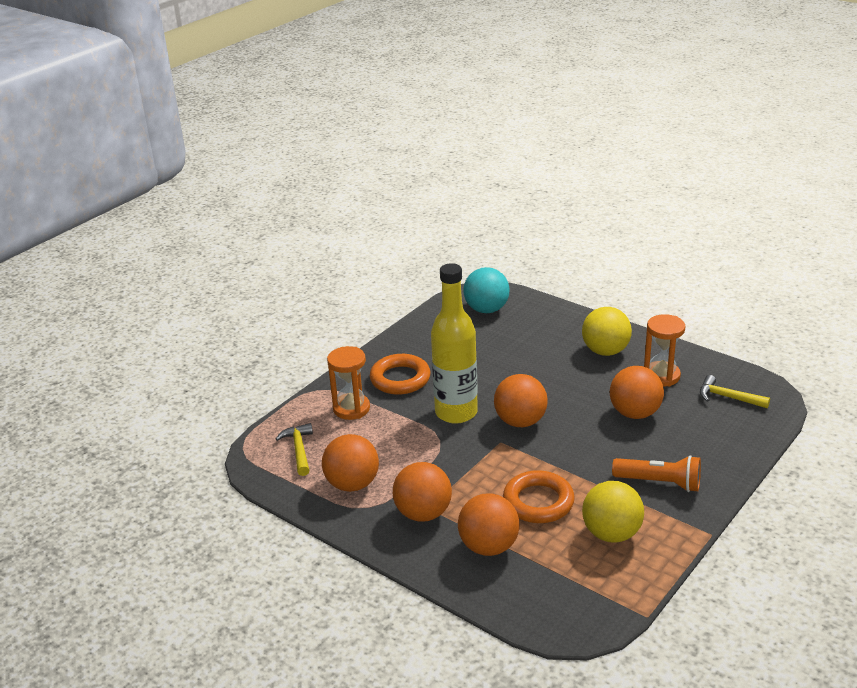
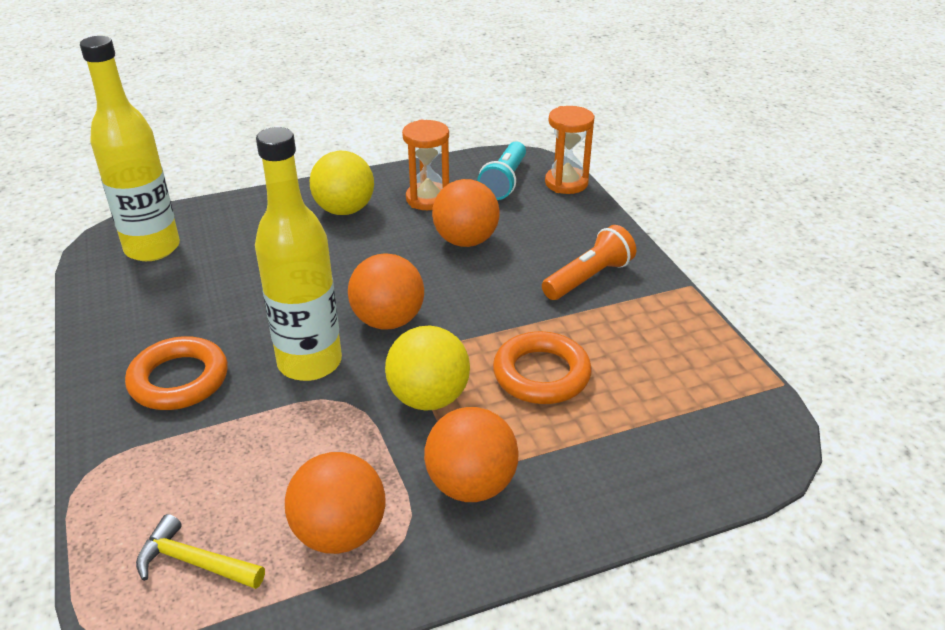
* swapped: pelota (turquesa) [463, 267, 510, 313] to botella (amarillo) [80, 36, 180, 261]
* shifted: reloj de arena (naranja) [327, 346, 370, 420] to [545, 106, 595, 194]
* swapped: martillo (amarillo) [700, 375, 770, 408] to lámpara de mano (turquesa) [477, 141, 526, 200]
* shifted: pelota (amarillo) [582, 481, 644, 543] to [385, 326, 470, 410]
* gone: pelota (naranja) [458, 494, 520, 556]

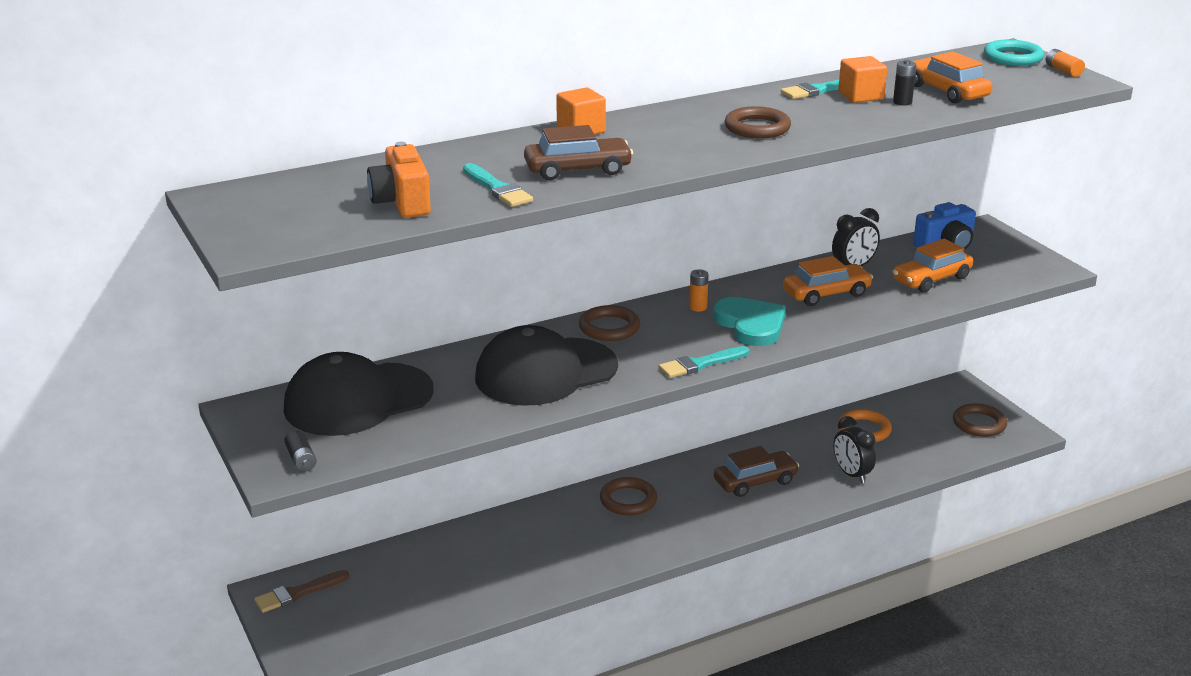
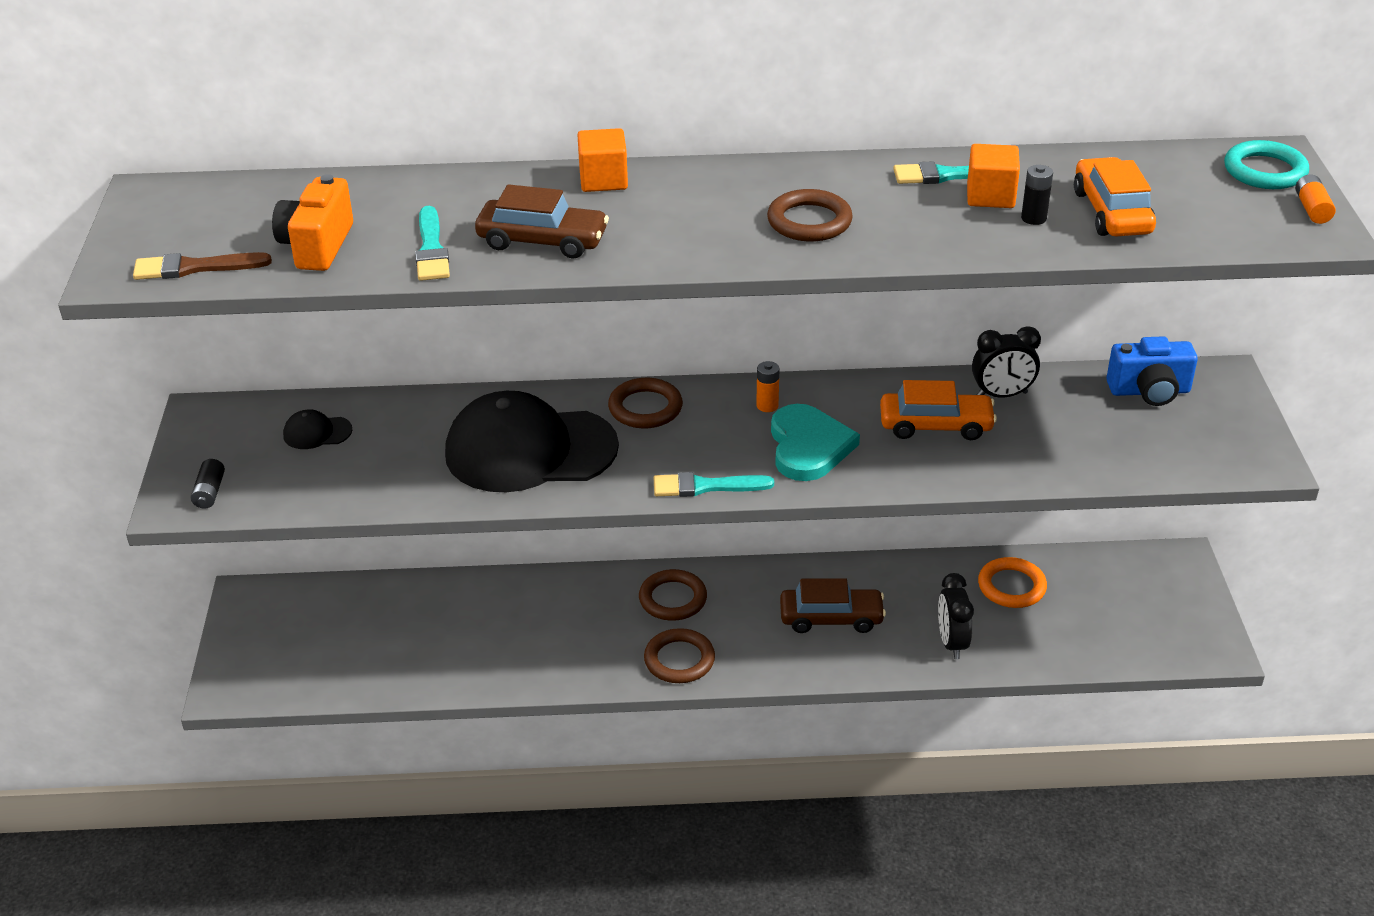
* gone: coche (naranja) [892, 239, 973, 293]
* scaled: gorra (negro) [284, 352, 434, 436] = [283, 410, 352, 449] x0.40
* shifted: anillo (marrón) [953, 403, 1007, 437] to [644, 628, 715, 683]
* shifted: pincel (marrón) [254, 570, 349, 613] to [133, 252, 272, 280]

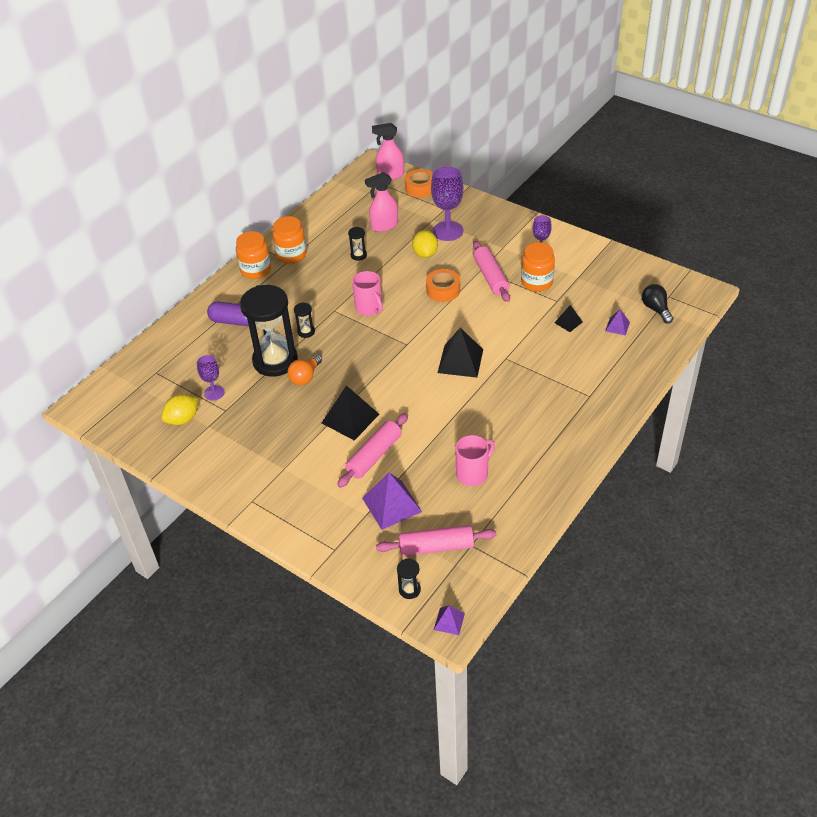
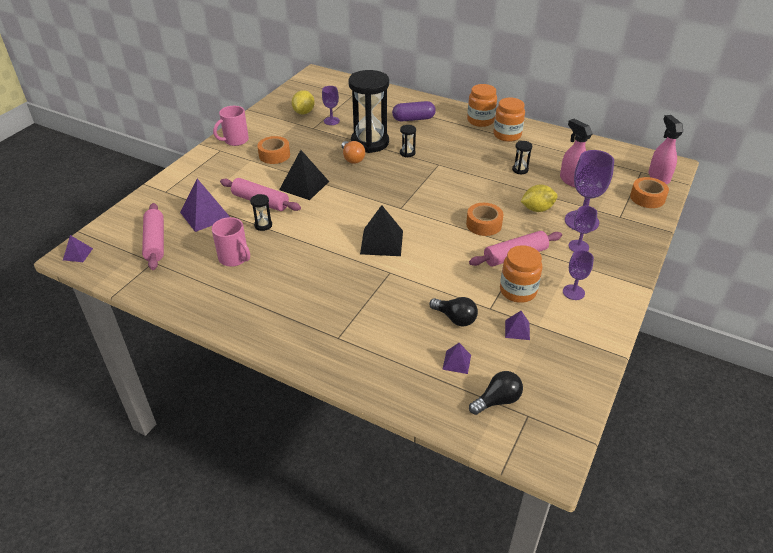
* shifted: taza (rosa) [352, 271, 383, 316] to [213, 106, 249, 146]
* rotated: cápsula (morado) [207, 302, 249, 326] = [392, 101, 436, 121] 75 degrees clockwise
* swapped: pirámide (negro) [554, 305, 583, 332] to bombilla (negro) [429, 297, 478, 327]
* rotated: bombilla (naranja) [287, 354, 322, 385] = [342, 141, 365, 164] 135 degrees counterclockwise
* rotated: limón (amarillo) [161, 394, 199, 425] = [292, 90, 315, 114] 60 degrees clockwise
* shifted: reloj de arena (negro) [397, 559, 421, 599] to [250, 194, 272, 231]
* new: cinta adhesiva (naranja) [257, 136, 290, 164]
* new: copa (morado) [568, 206, 597, 252]
* new: pirámide (morado) [505, 311, 530, 340]

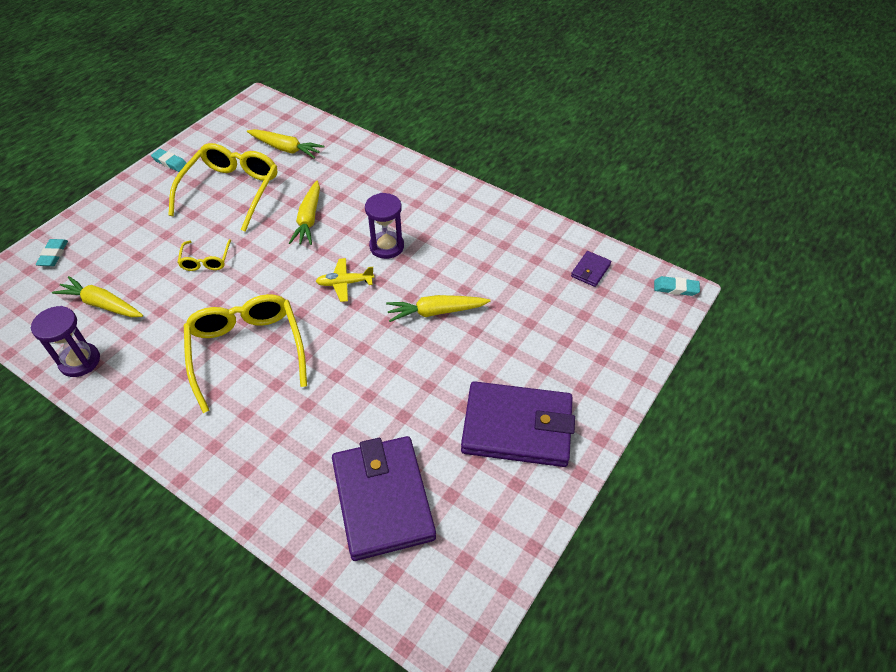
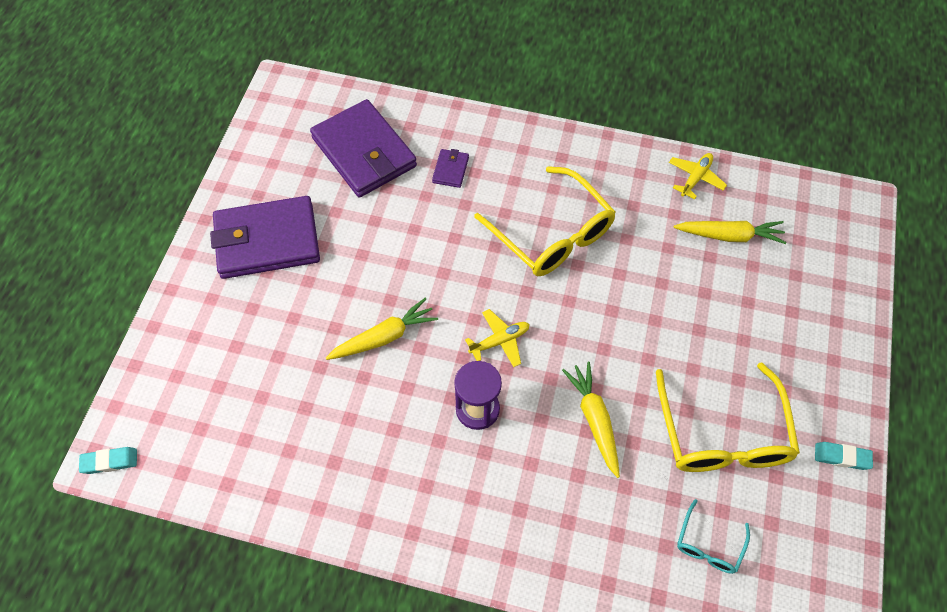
* swapped: zanahoria (amarillo) [247, 129, 324, 159] to gafas (turquesa) [677, 499, 750, 574]
* gone: goma de borrar (turquesa) [36, 239, 68, 266]
* gone: gafas (amarillo) [177, 239, 231, 271]
* shifted: cartera (morado) [571, 251, 611, 287] to [432, 149, 469, 188]
* swapped: reloj de arena (morado) [30, 306, 100, 377] to avión (amarillo) [669, 153, 727, 199]

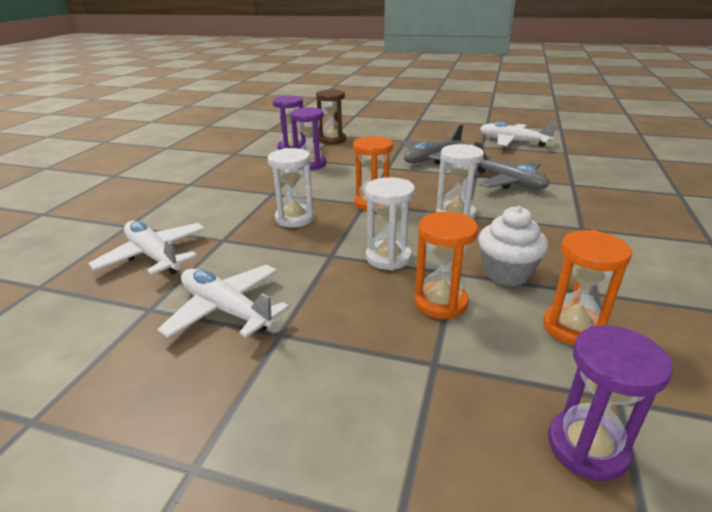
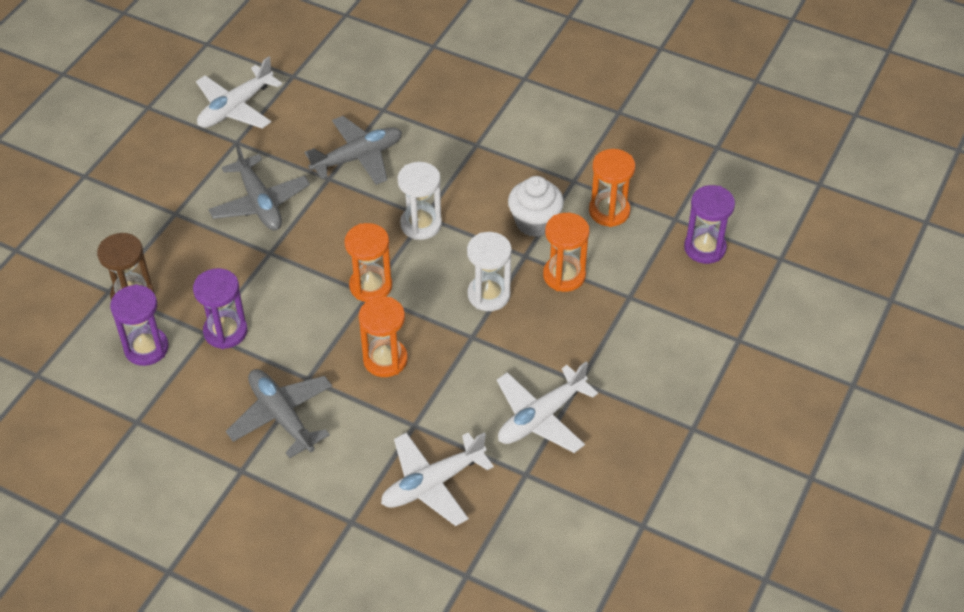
* repainted: reloj de arena (blanco) [268, 148, 315, 228] to reloj de arena (naranja) [359, 296, 408, 377]
* new: avión (gris) [226, 369, 332, 458]

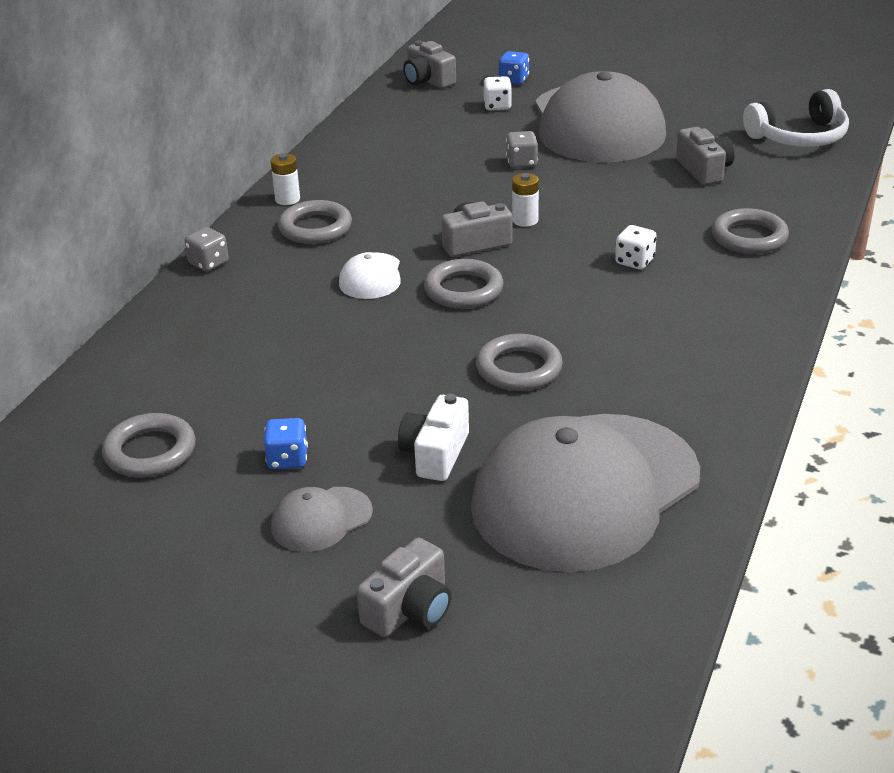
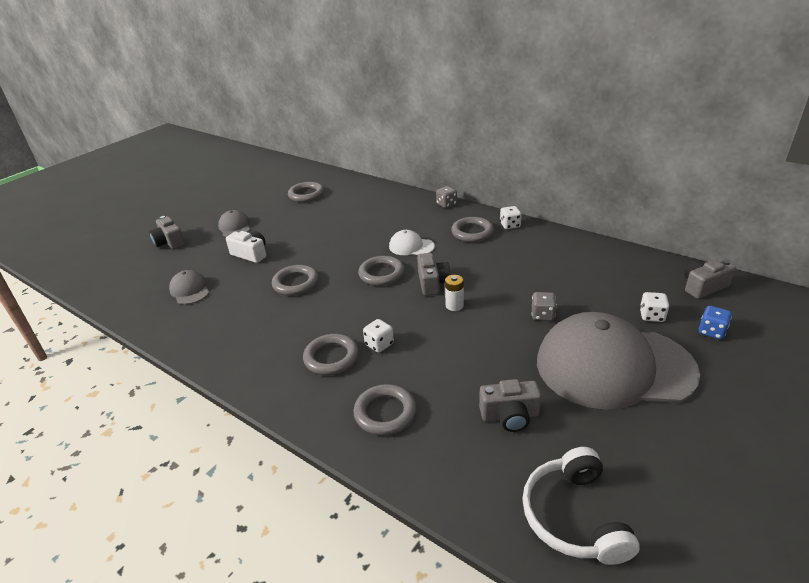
* swapped: pila (blanco) [271, 153, 300, 205] to dado (blanco) [500, 206, 522, 229]
* scaled: gorra (gris) [471, 414, 700, 572] = [169, 270, 209, 304] x0.41
* gone: dado (azul) [264, 418, 308, 469]
* new: anillo (gris) [303, 334, 359, 375]

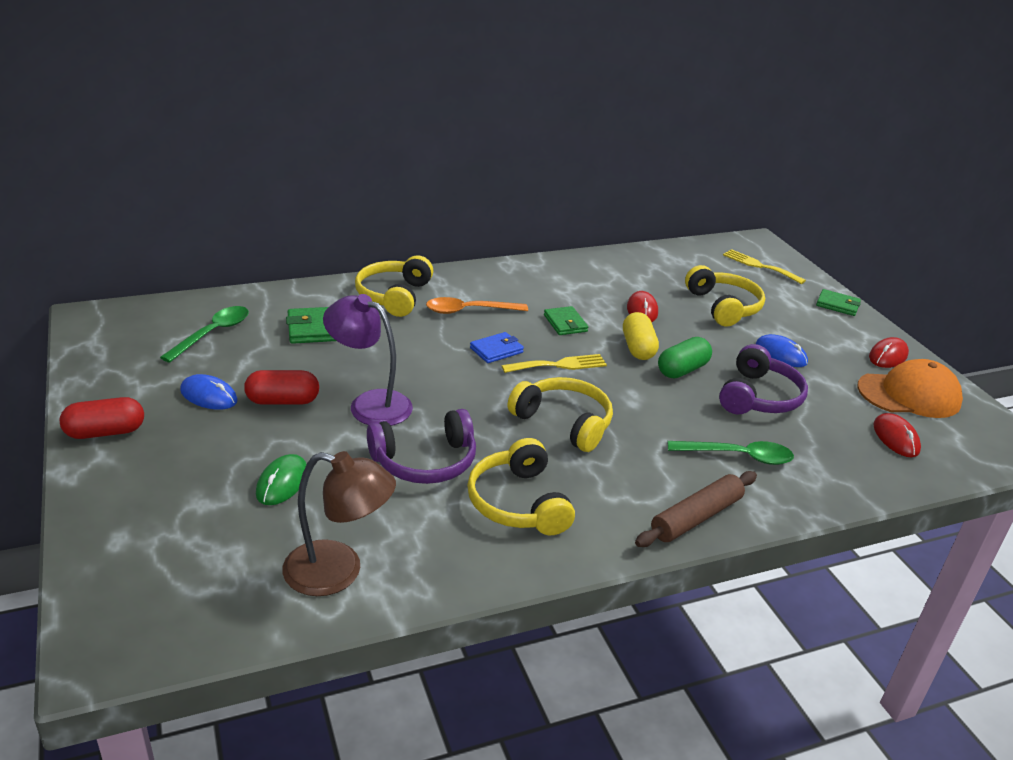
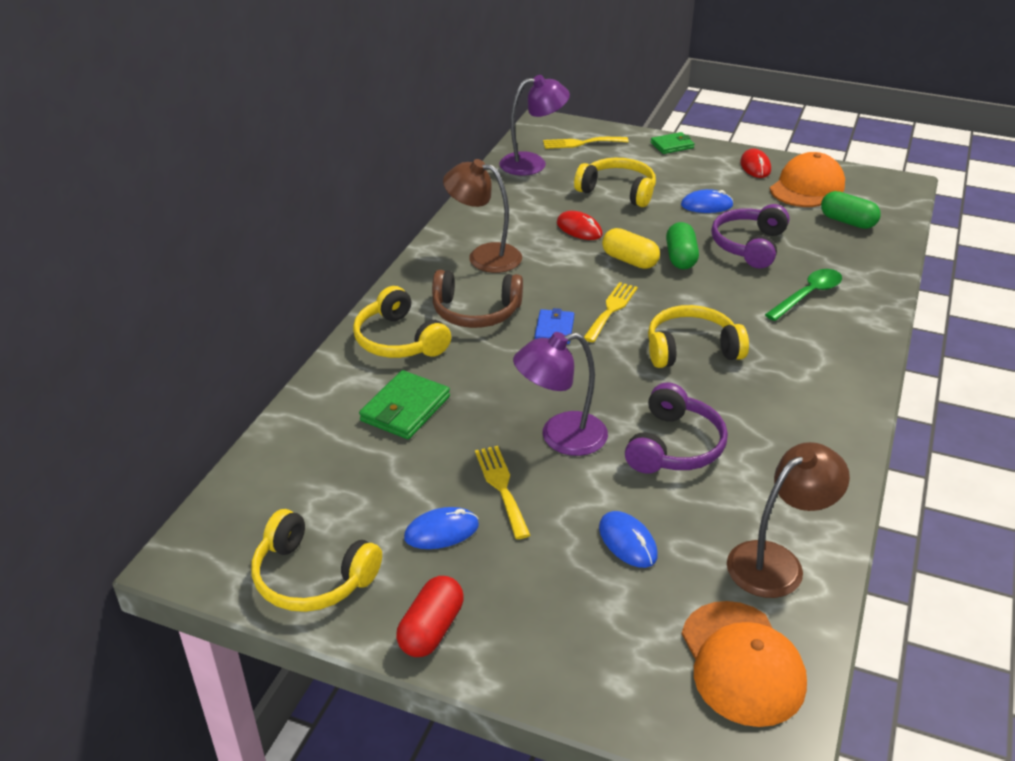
* swapped: cuchara (naranja) [426, 297, 528, 314] to auriculares (marrón) [432, 270, 523, 328]
* gone: cuchara (verde) [160, 306, 249, 363]
* gone: cartera (verde) [544, 306, 588, 335]
* rotated: auriculares (morado) [719, 344, 808, 414] = [711, 204, 790, 269] 135 degrees counterclockwise
* swapped: cápsula (rojo) [244, 370, 319, 405] to tenedor (amarillo) [475, 446, 530, 539]
* swapped: ratón (rojo) [873, 413, 921, 457] to cápsula (verde) [821, 191, 881, 229]
* shifted: auriculares (amarillo) [467, 438, 575, 535] to [252, 509, 382, 612]
* repainted: ratón (verde) [256, 454, 307, 505] to ratón (azul) [599, 511, 658, 568]
* gone: rodillo (marrón) [635, 471, 757, 547]
* new: lámpara (morado) [499, 75, 570, 176]
* new: lámpara (marrón) [443, 159, 522, 273]
* new: gorra (naranja) [682, 601, 807, 727]

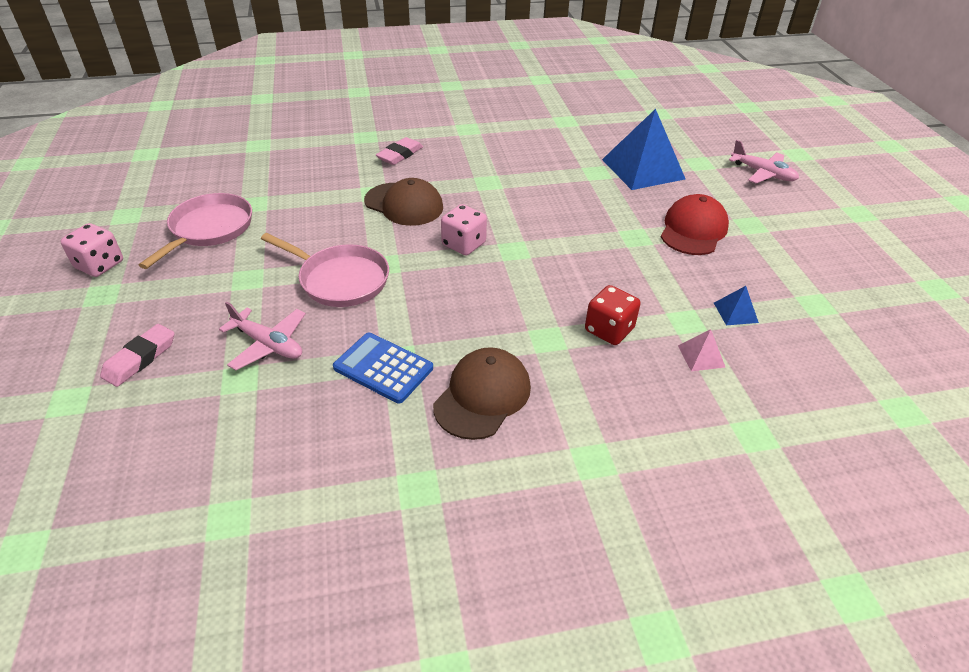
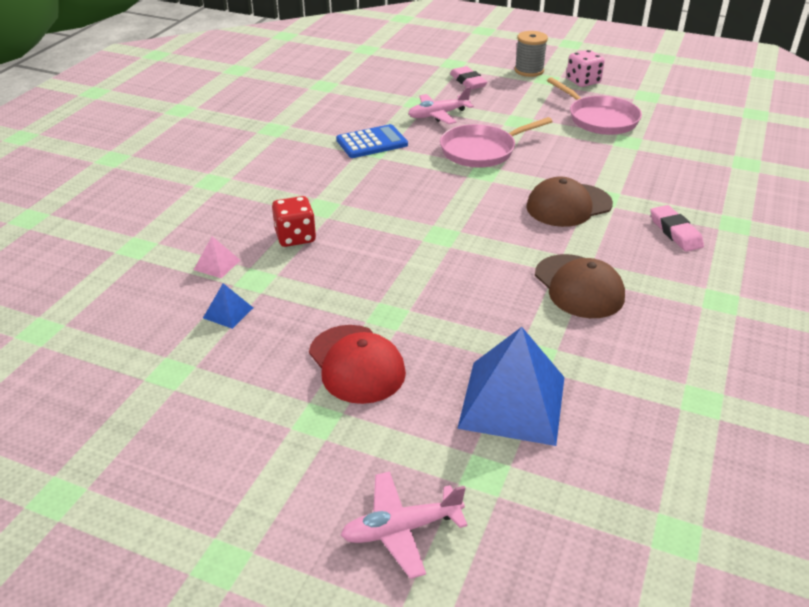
* gone: dado (rosa) [441, 204, 487, 256]
* shifted: gorra (marrón) [433, 347, 531, 440] to [535, 254, 625, 318]
* new: carrete (gris) [515, 31, 548, 77]

